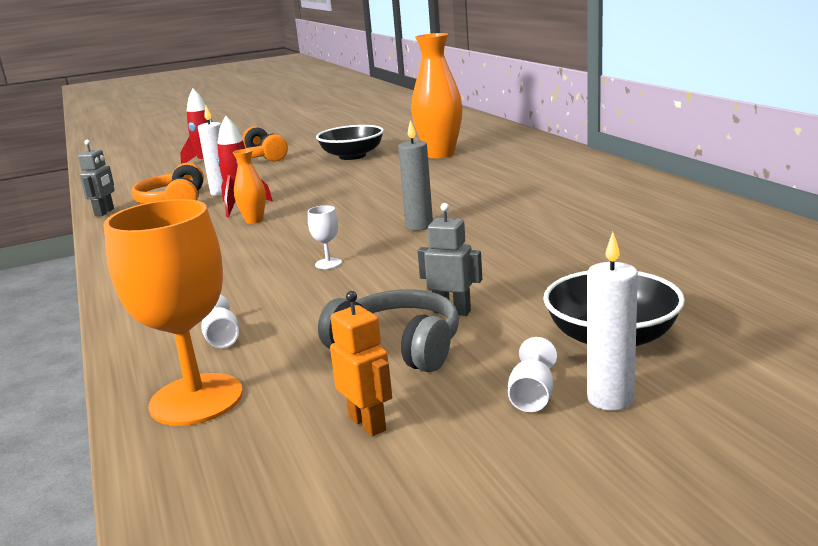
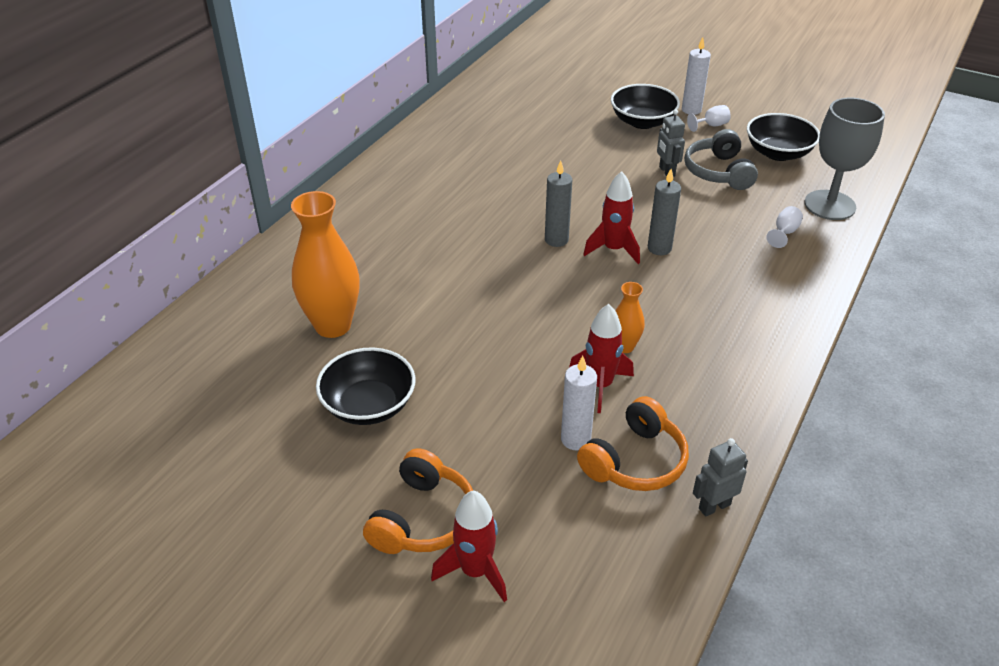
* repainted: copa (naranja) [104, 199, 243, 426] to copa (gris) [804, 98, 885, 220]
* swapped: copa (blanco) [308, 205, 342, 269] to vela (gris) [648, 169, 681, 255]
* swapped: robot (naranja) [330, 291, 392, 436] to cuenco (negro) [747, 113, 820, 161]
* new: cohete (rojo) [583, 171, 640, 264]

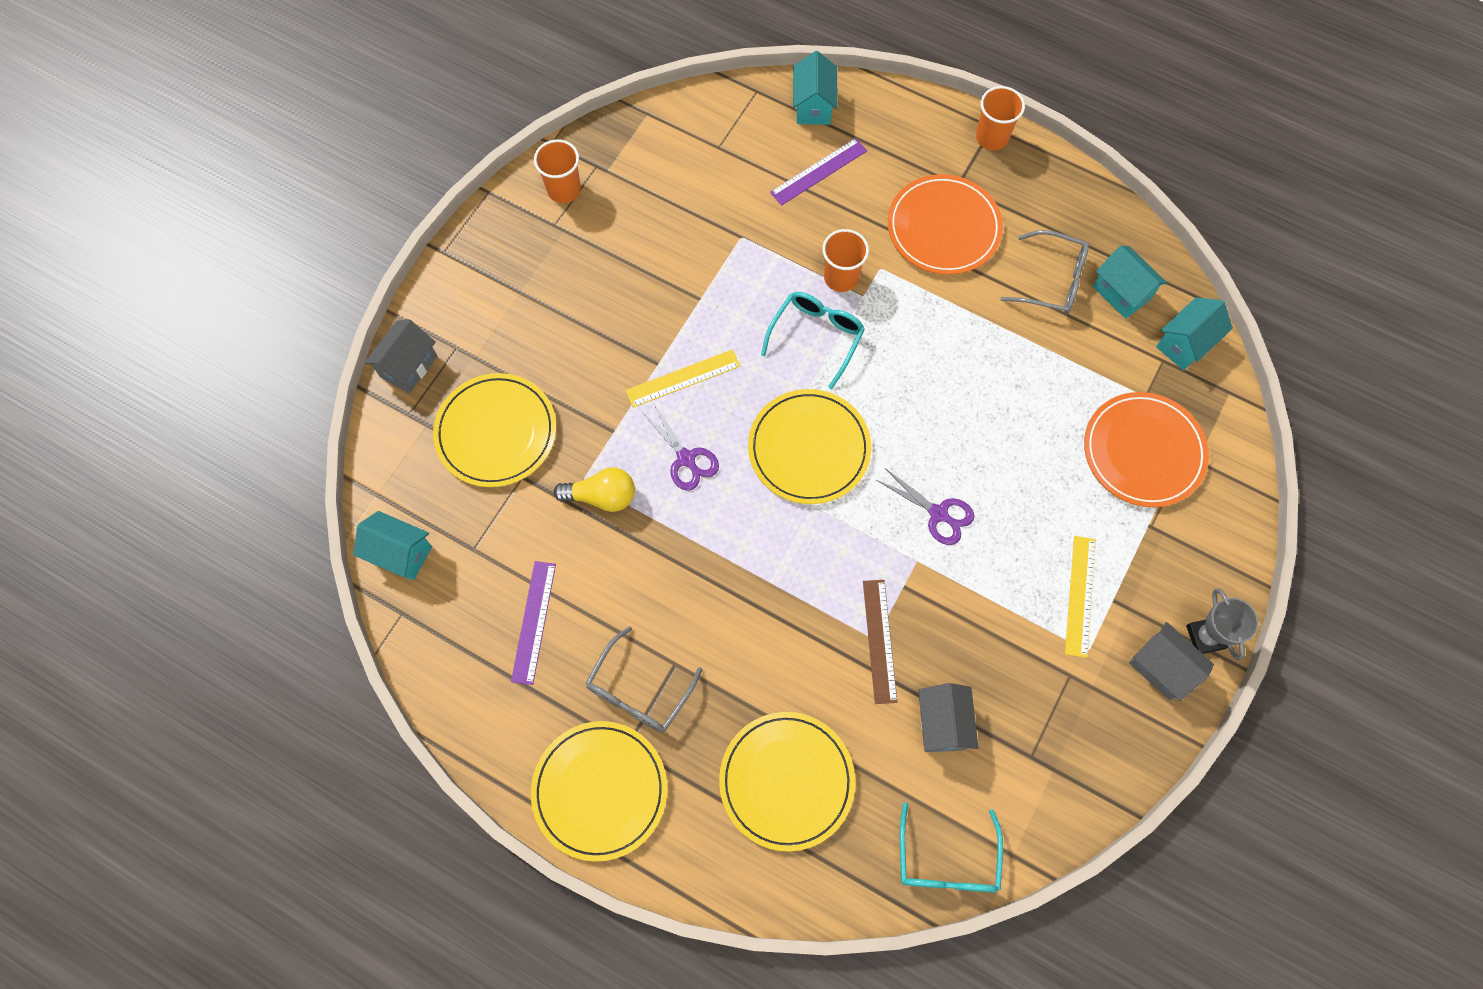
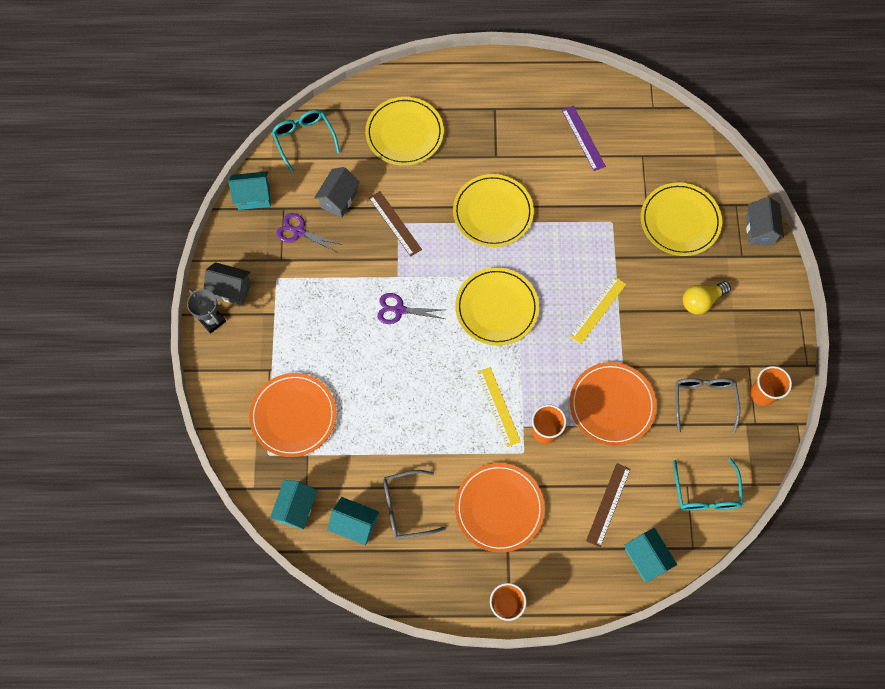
* repainted: regla (morado) [770, 138, 867, 206] to regla (marrón) [586, 463, 630, 547]
* shifted: gafas (turquesa) [761, 292, 865, 389] to [673, 458, 743, 511]
* shifted: tijeras (morado) [641, 402, 719, 491] to [276, 213, 343, 252]
* shifted: bombilla (amarillo) [554, 467, 635, 512] to [683, 282, 731, 315]
* shifted: casa (turquesa) [353, 511, 432, 580] to [229, 171, 271, 210]
* shifted: regla (amarillo) [1065, 536, 1096, 658] to [477, 367, 521, 447]
* shifted: gafas (gris) [586, 626, 702, 733] to [675, 378, 740, 433]
* rotated: casa (gris) [918, 683, 978, 752] = [314, 167, 360, 218] 60 degrees clockwise
* shifted: plato (amarillo) [531, 721, 667, 862] to [453, 174, 534, 247]
* new: plato (naranja) [570, 362, 657, 446]

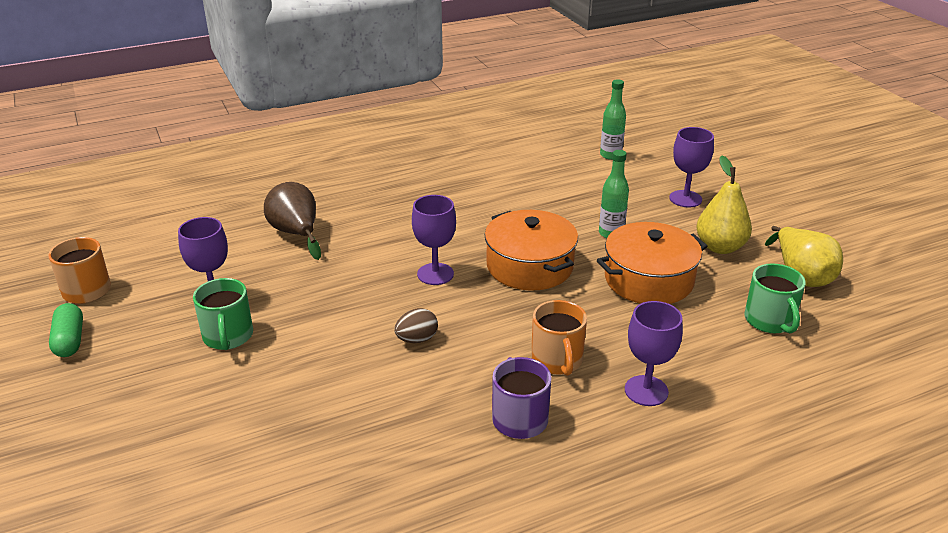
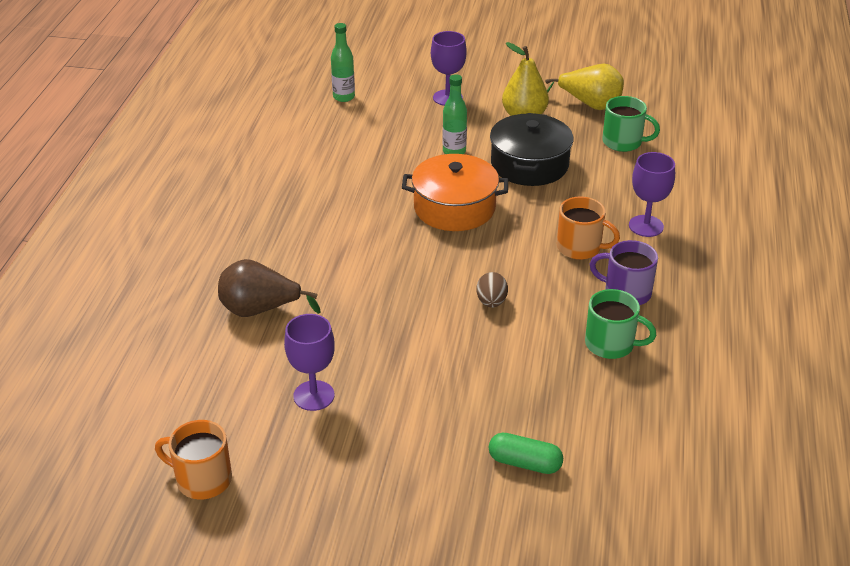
* gone: copa (morado) [412, 195, 456, 285]
* repainted: olla (naranja) [597, 222, 707, 304] to olla (negro) [490, 113, 573, 186]
* shifted: taza (verde) [193, 278, 253, 350] to [585, 289, 656, 359]
* shifted: cápsula (verde) [49, 303, 83, 357] to [489, 433, 563, 474]

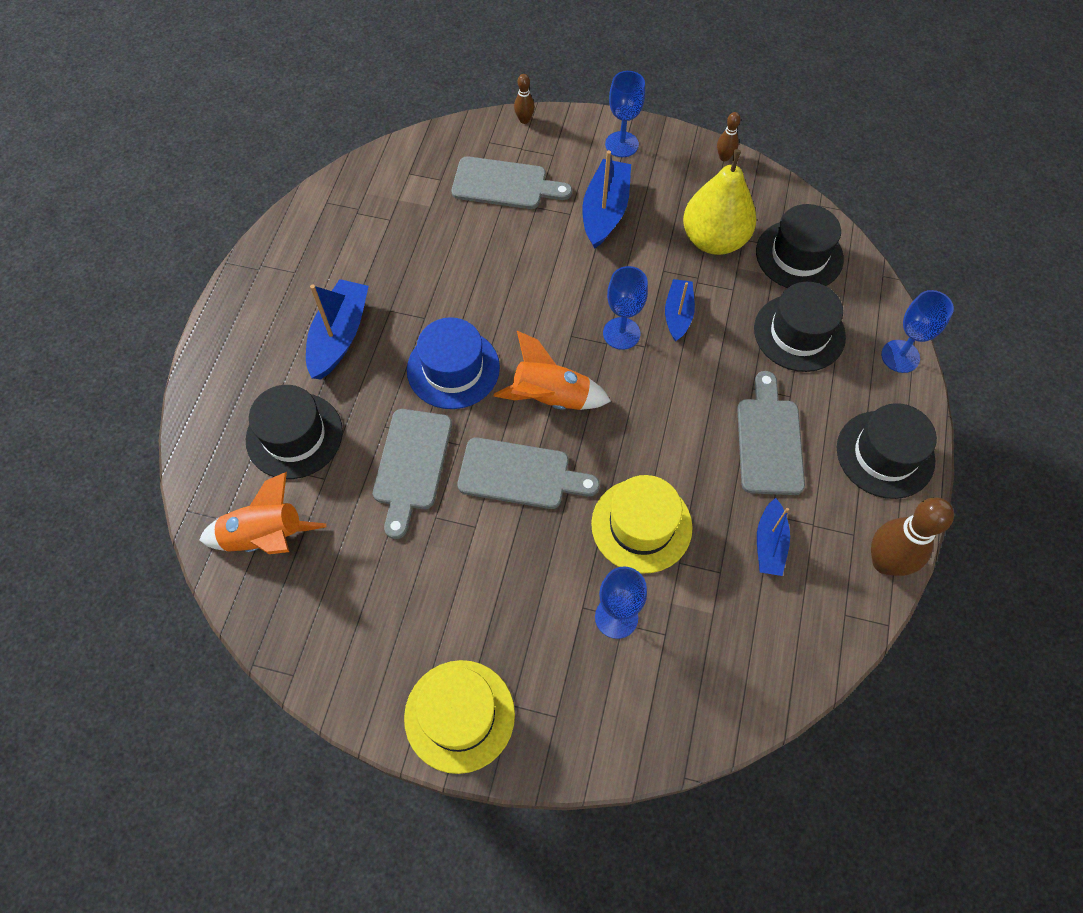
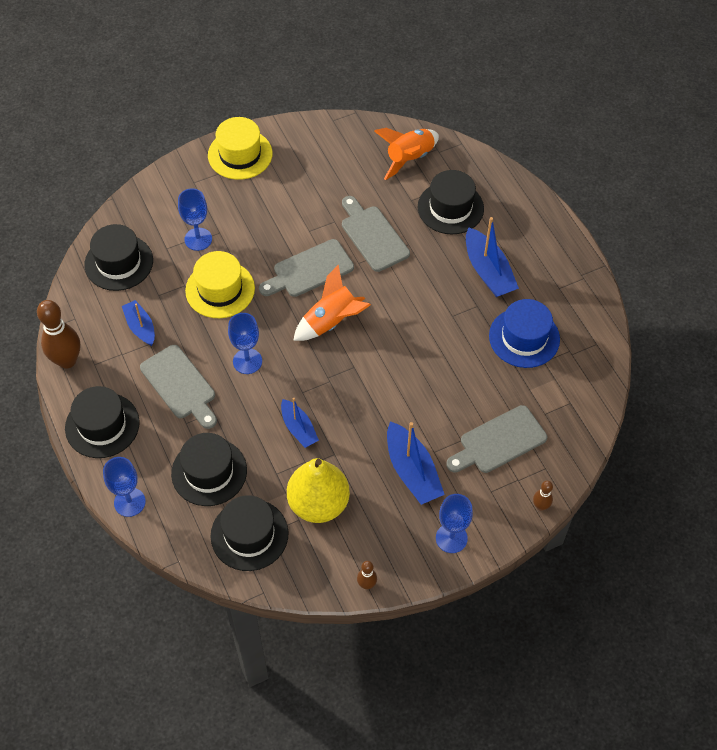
* shifted: copa (azul) [603, 266, 648, 350] to [228, 313, 262, 374]
* shifted: sombrero (azul) [407, 317, 500, 409] to [489, 299, 560, 368]
* new: sombrero (negro) [84, 224, 153, 291]

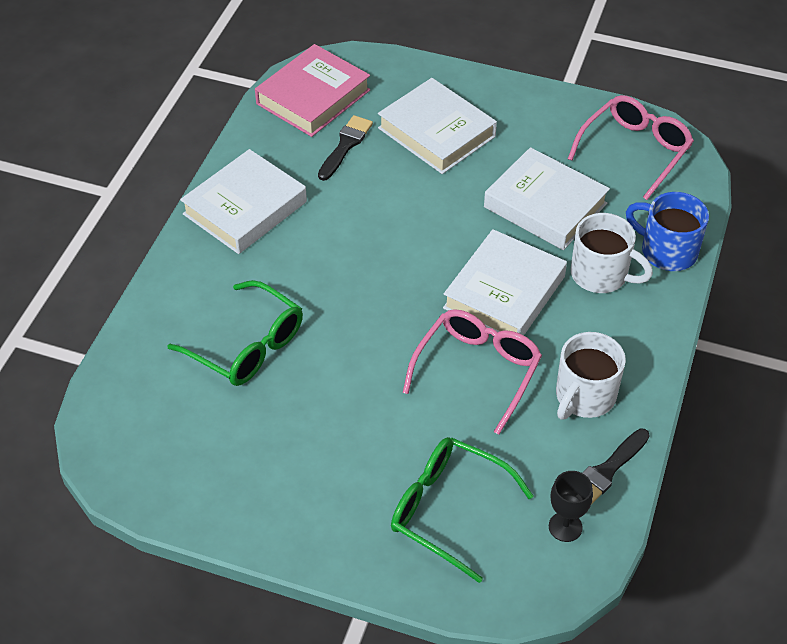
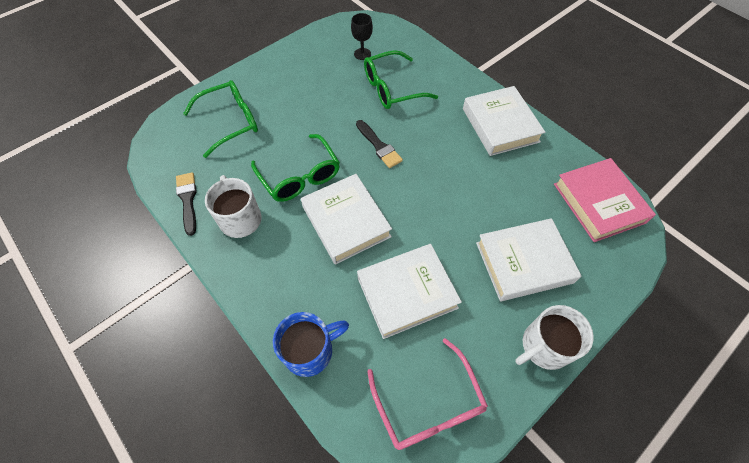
* shifted: pincel (negro) [318, 115, 373, 181] to [356, 120, 403, 168]
* shifted: taza (blanco) [570, 213, 653, 293] to [515, 305, 594, 370]
* repainted: gafas (rosa) [403, 309, 542, 435] to gafas (verde) [251, 134, 340, 202]
* shifted: copa (negro) [549, 471, 593, 542] to [351, 13, 373, 60]

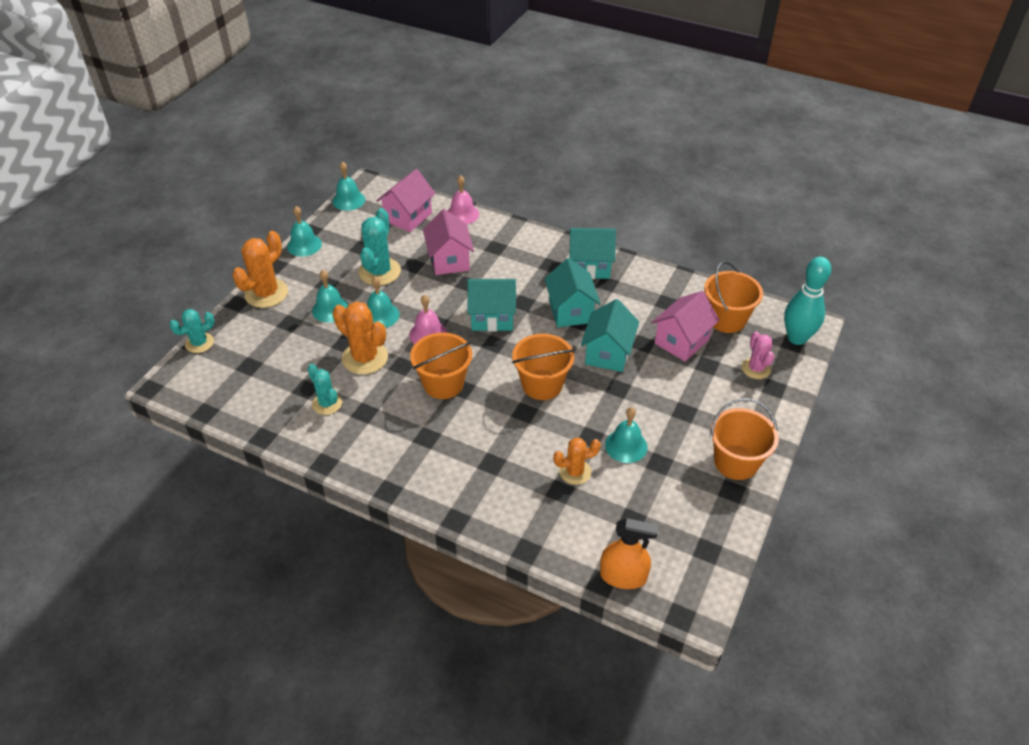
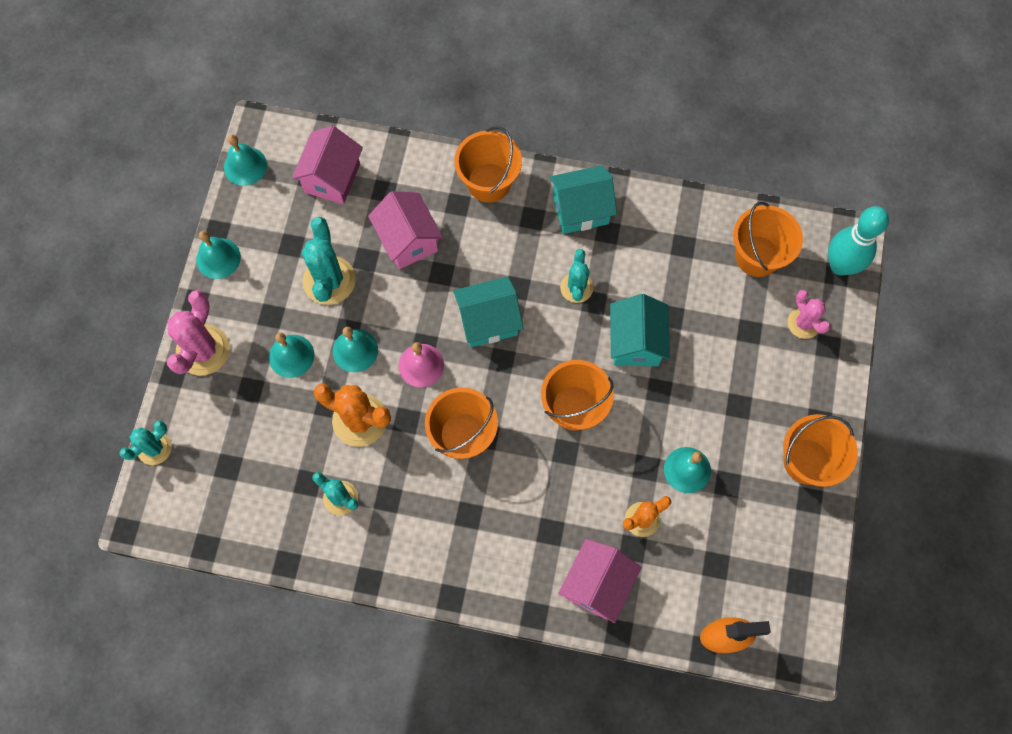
* gone: campana (rosa) [448, 175, 479, 224]
* repainted: cactus (naranja) [232, 231, 288, 308] to cactus (rosa) [167, 290, 230, 376]
* swapped: casa (turquesa) [544, 258, 601, 327] to cactus (turquesa) [560, 249, 593, 303]
* shifted: casa (rosa) [652, 291, 720, 362] to [558, 539, 642, 623]
* new: balde (naranja) [454, 126, 522, 203]

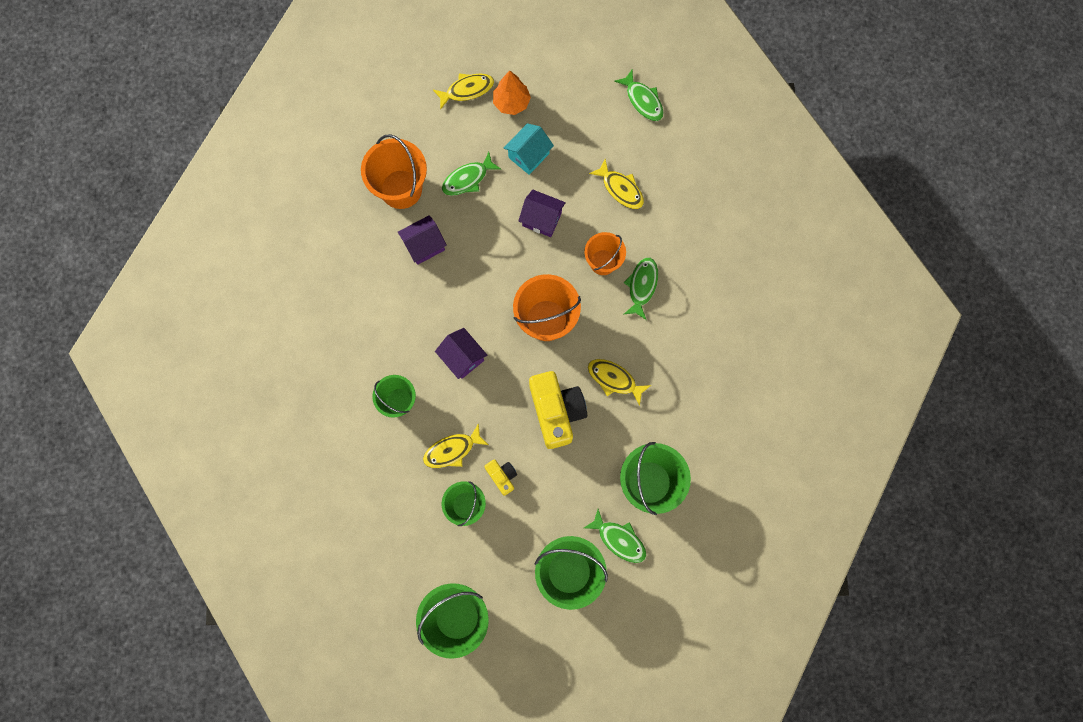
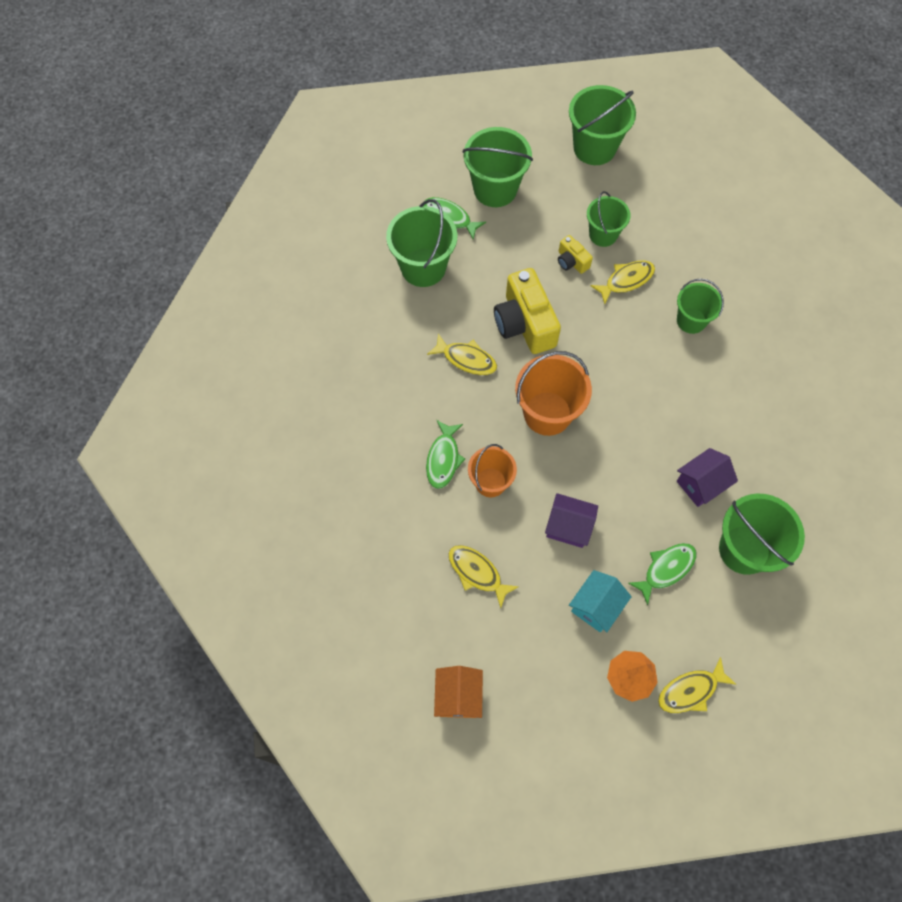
* swapped: pez (verde) [614, 70, 664, 121] to casa (naranja) [434, 666, 483, 718]
* repainted: balde (naranja) [361, 134, 427, 209] to balde (verde) [719, 494, 805, 575]
* gone: casa (morado) [435, 328, 487, 379]

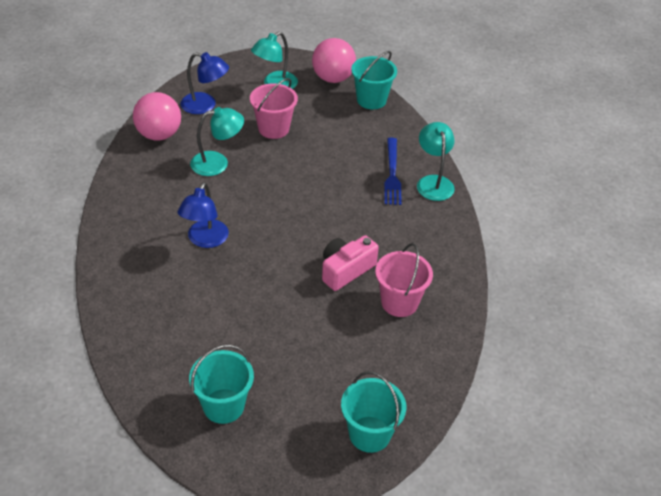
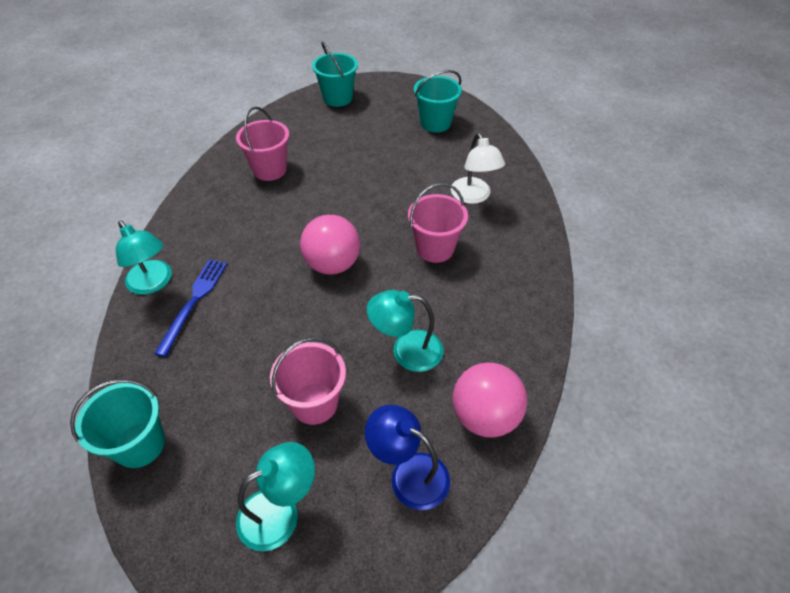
* shifted: pelota (rosa) [312, 38, 356, 83] to [300, 215, 360, 275]
* rotated: lámpara (turquesa) [417, 122, 455, 201] = [116, 220, 172, 295] 45 degrees counterclockwise
* swapped: lámpara (azul) [178, 182, 229, 248] to balde (rosa) [408, 183, 468, 263]
* gone: cámara (rosa) [322, 235, 379, 291]
* new: lámpara (blanco) [451, 133, 505, 204]

